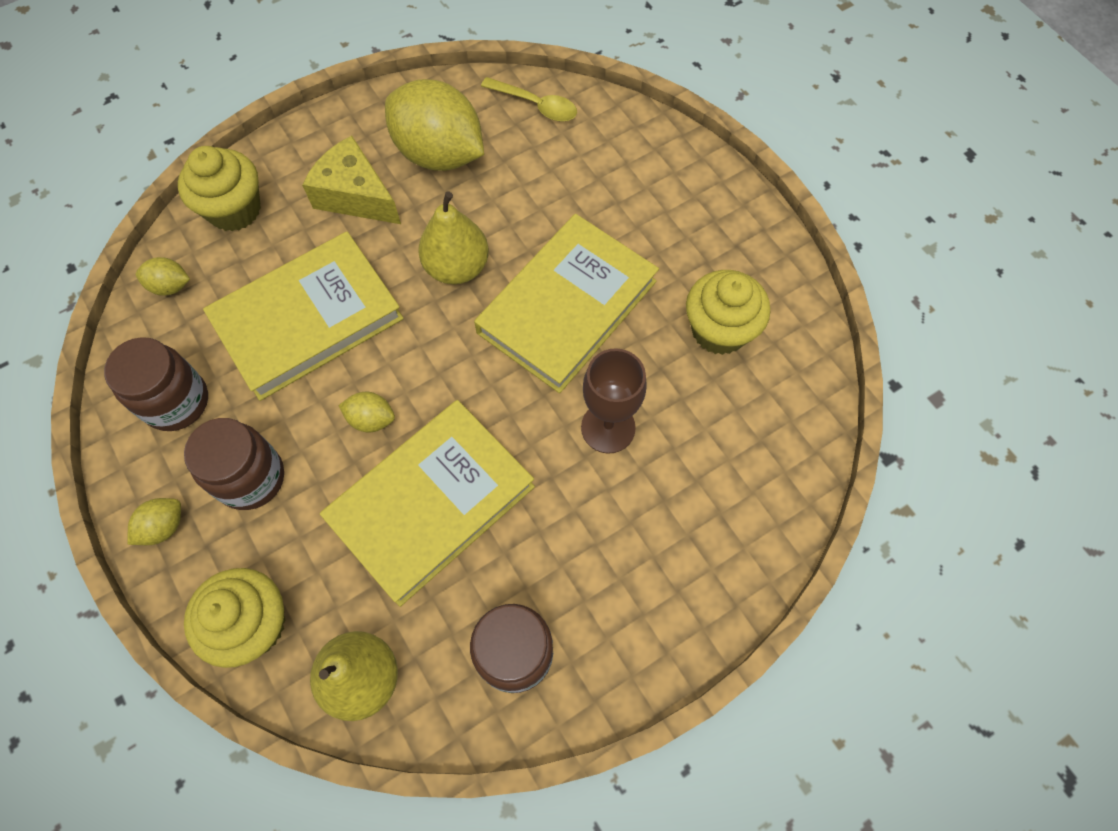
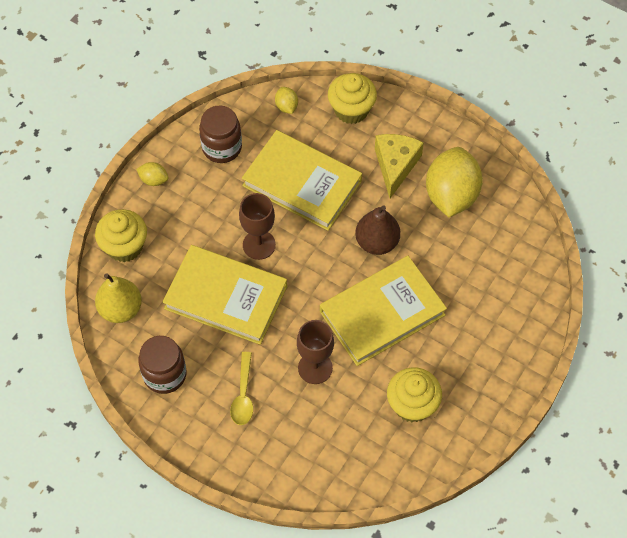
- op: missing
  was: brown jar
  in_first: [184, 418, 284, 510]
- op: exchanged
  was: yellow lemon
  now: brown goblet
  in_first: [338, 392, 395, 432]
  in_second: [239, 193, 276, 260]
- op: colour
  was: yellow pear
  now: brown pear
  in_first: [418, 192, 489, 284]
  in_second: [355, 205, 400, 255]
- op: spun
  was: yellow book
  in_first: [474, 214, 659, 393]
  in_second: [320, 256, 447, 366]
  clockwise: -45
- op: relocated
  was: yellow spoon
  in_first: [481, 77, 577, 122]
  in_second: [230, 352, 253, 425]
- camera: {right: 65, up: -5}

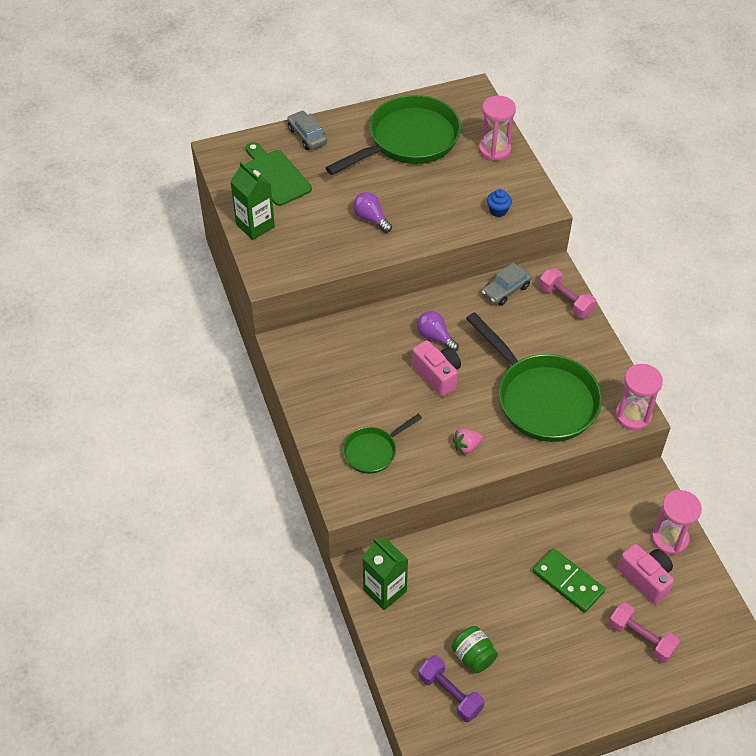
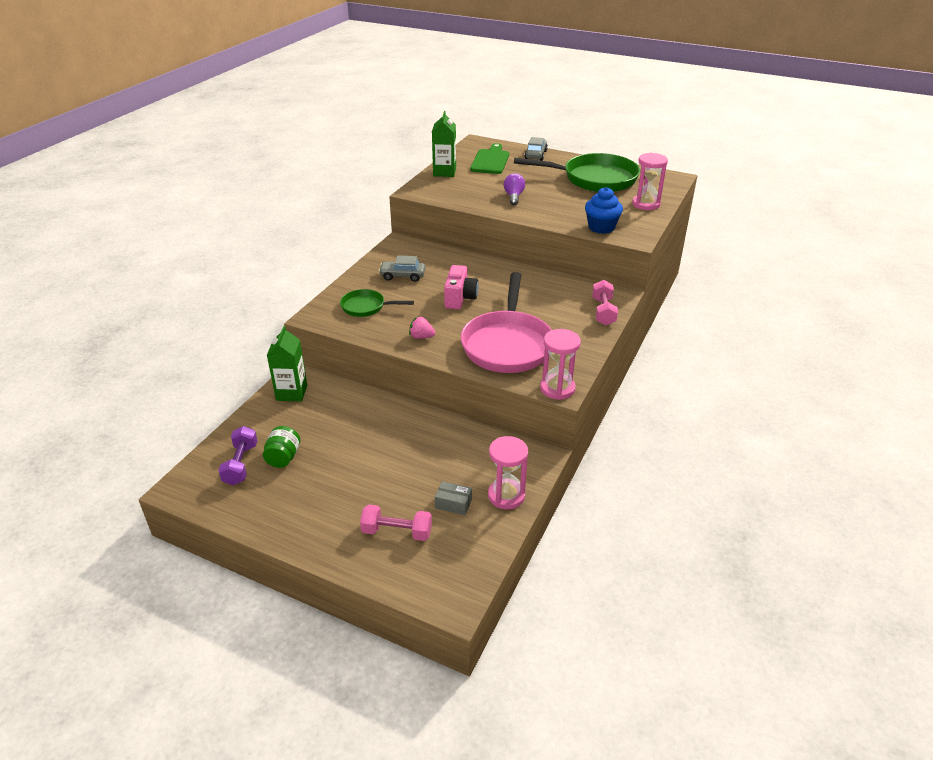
- op: missing
  was: purple light bulb
  in_first: [417, 311, 459, 351]
- op: colour
  was: green pan
  now: pink pan
  in_first: [466, 312, 602, 442]
  in_second: [461, 272, 552, 373]
- op: relocated
  was: grey car
  in_first: [482, 263, 532, 306]
  in_second: [379, 255, 425, 282]
- op: size
  was: blue cupcake
  in_first: [487, 189, 512, 217]
  in_second: [585, 187, 623, 234]
  ratio: 1.74
- op: missing
  was: green domino
  in_first: [533, 548, 605, 613]
- op: spun
  was: pink dumbbell
  in_first: [609, 602, 680, 663]
  in_second: [360, 505, 432, 541]
  clockwise: -75
- op: exchanged
  was: pink camera
  now: grey box
  in_first: [618, 544, 674, 604]
  in_second: [435, 481, 472, 515]
- camera: {right: 45, up: -15}

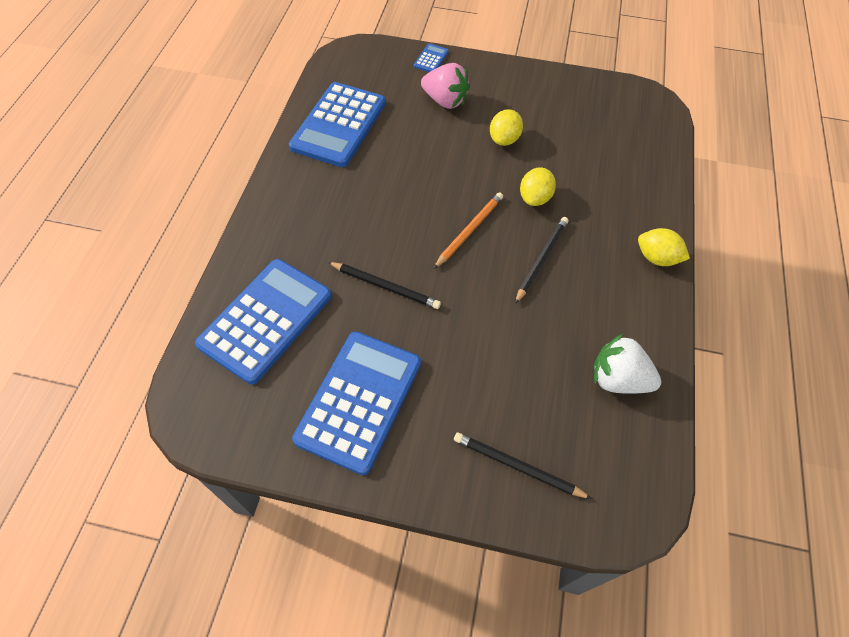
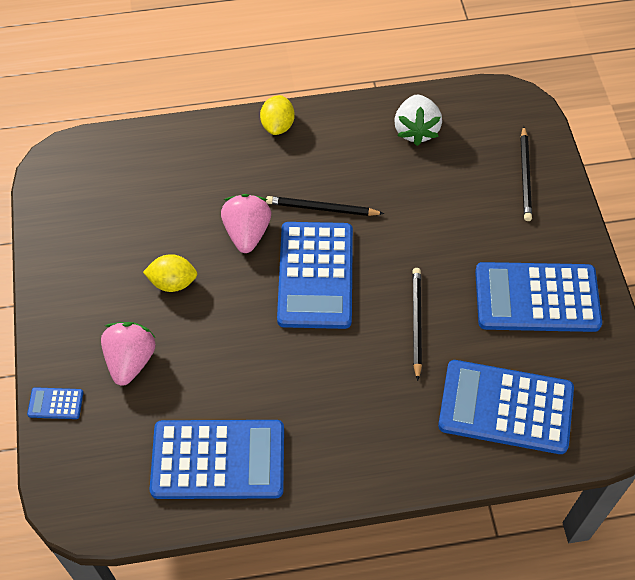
- op: exchanged
  was: orange pencil
  now: blue calculator
  in_first: [434, 192, 503, 269]
  in_second: [277, 222, 353, 329]
- op: exchanged
  was: yellow lemon
  now: pink strawberry
  in_first: [520, 168, 556, 206]
  in_second: [221, 194, 271, 253]
- camera: {right: -110, up: 0}

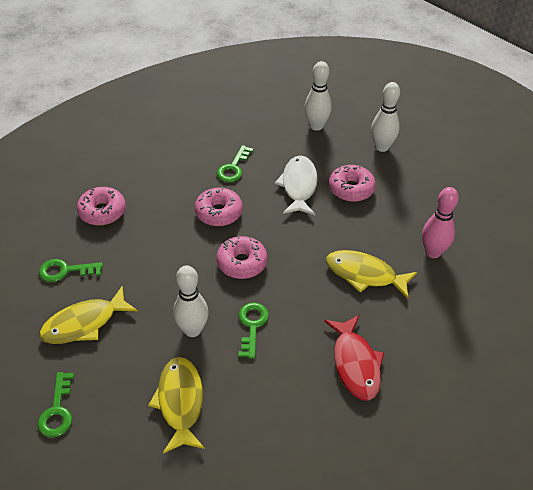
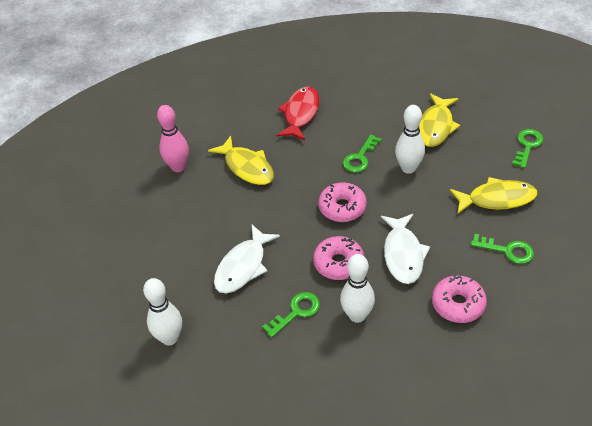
- op: missing
  was: pink donut
  in_first: [329, 165, 376, 202]
- op: relocated
  was: white bowling pin
  in_first: [371, 82, 400, 152]
  in_second: [340, 254, 375, 323]
- op: appeared
  now: white fish
  in_second: [381, 214, 430, 284]
- camera: {right: -150, up: 0}

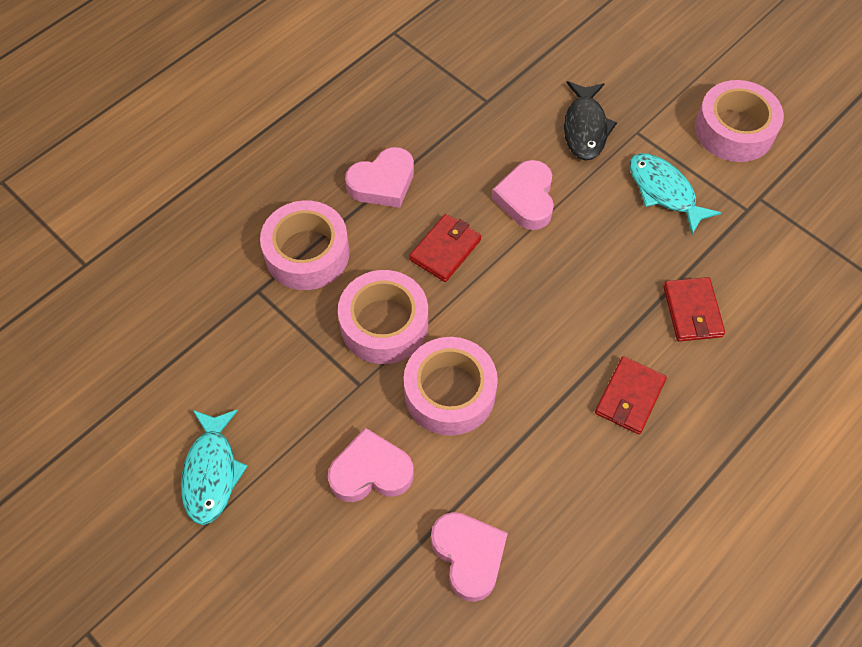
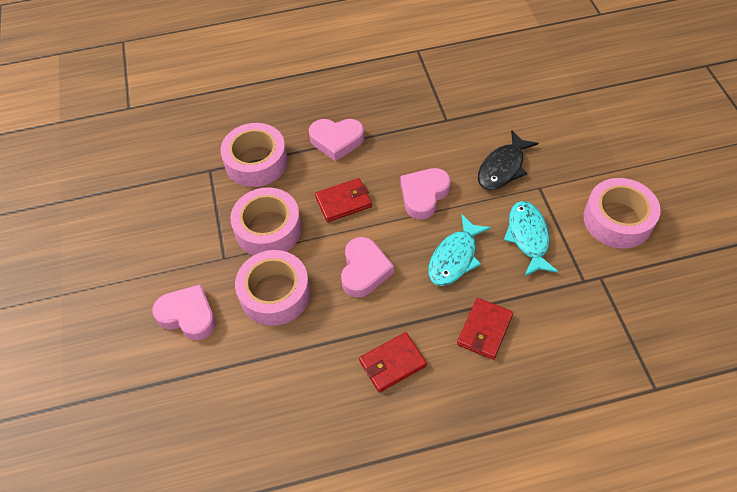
- op: relocated
  was: turquoise fish
  in_first: [181, 409, 247, 525]
  in_second: [428, 214, 491, 286]
- op: relocated
  was: pink heart
  in_first: [431, 512, 508, 602]
  in_second: [341, 237, 394, 298]
- camera: {right: 35, up: -5}

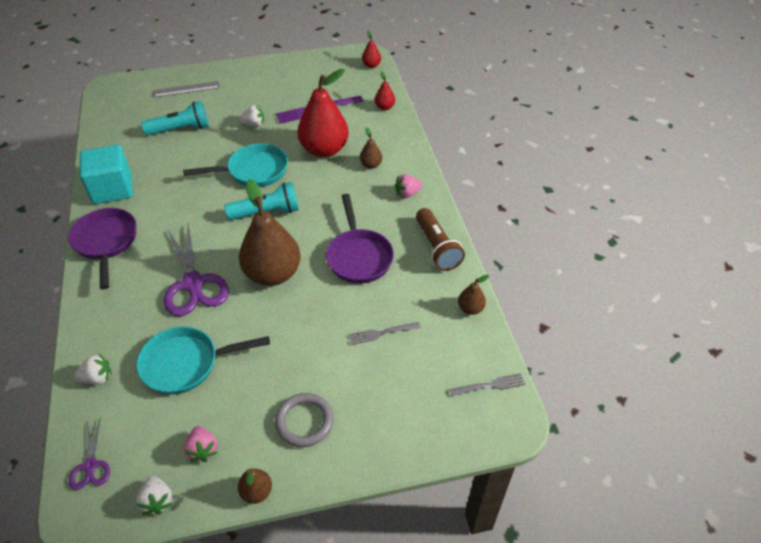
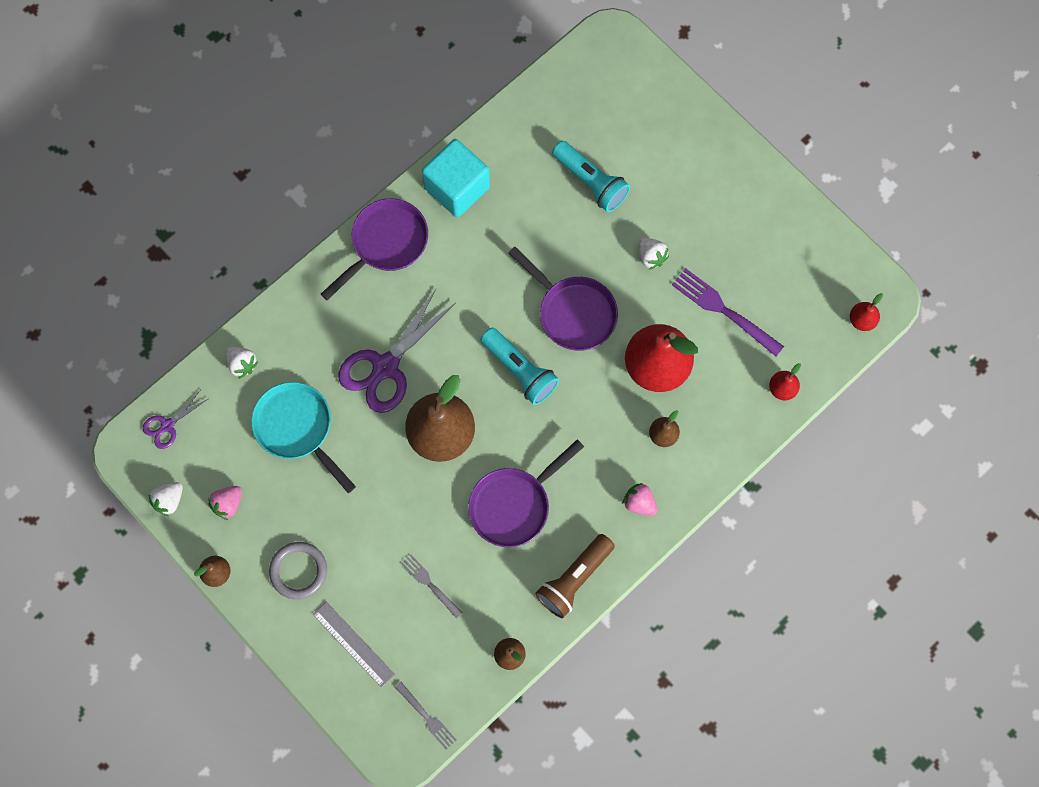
- op: relocated
  was: grey ruler
  in_first: [153, 81, 220, 98]
  in_second: [313, 602, 395, 688]
- op: colour
  was: turquoise pan
  now: purple pan
  in_first: [183, 144, 288, 187]
  in_second: [508, 247, 618, 351]
- camera: {right: 60, up: 25}

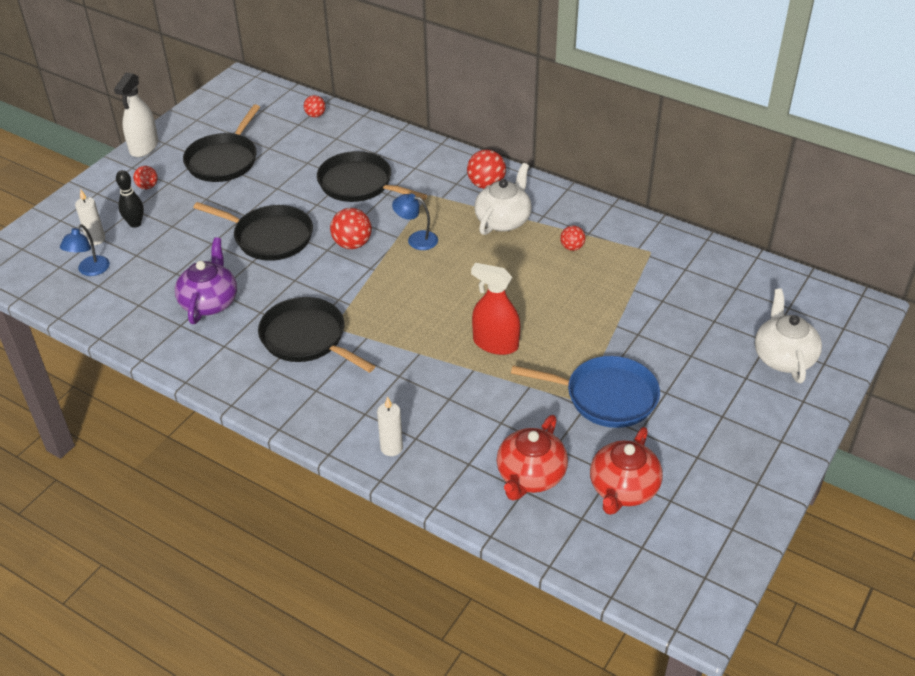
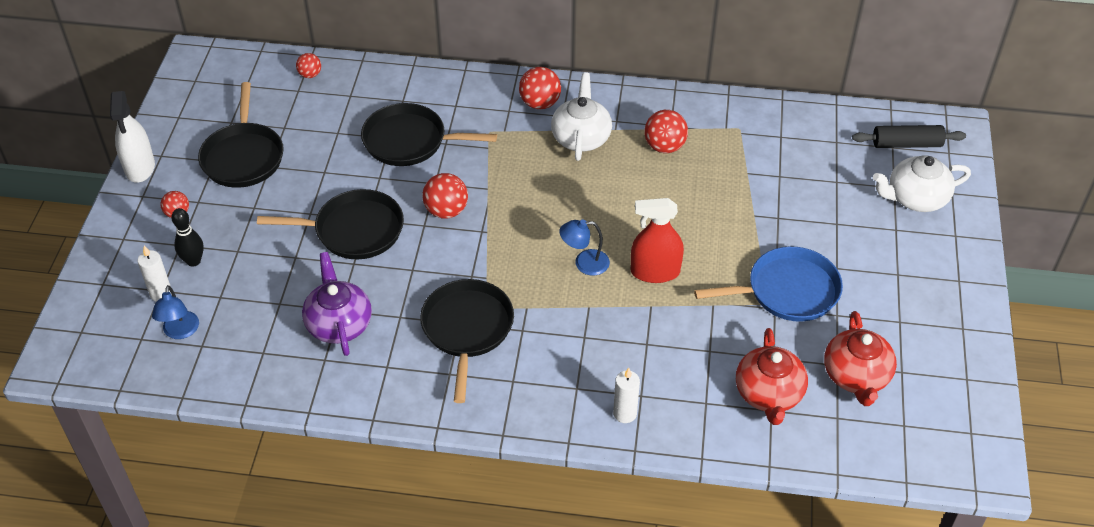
- op: spun
  was: black pan
  in_first: [258, 297, 375, 373]
  in_second: [420, 279, 514, 403]
  clockwise: 75
- op: relocated
  was: blue lamp
  in_first: [392, 194, 438, 250]
  in_second: [559, 219, 610, 276]
- op: size
  was: red ball
  in_first: [560, 226, 586, 251]
  in_second: [644, 110, 688, 153]
  ratio: 1.65
- op: spun
  was: white teapot
  in_first: [755, 289, 822, 383]
  in_second: [873, 155, 971, 212]
  clockwise: -75
- op: appeared
  now: black rolling pin
  in_second: [852, 125, 966, 148]
- camera: {right: -25, up: 5}

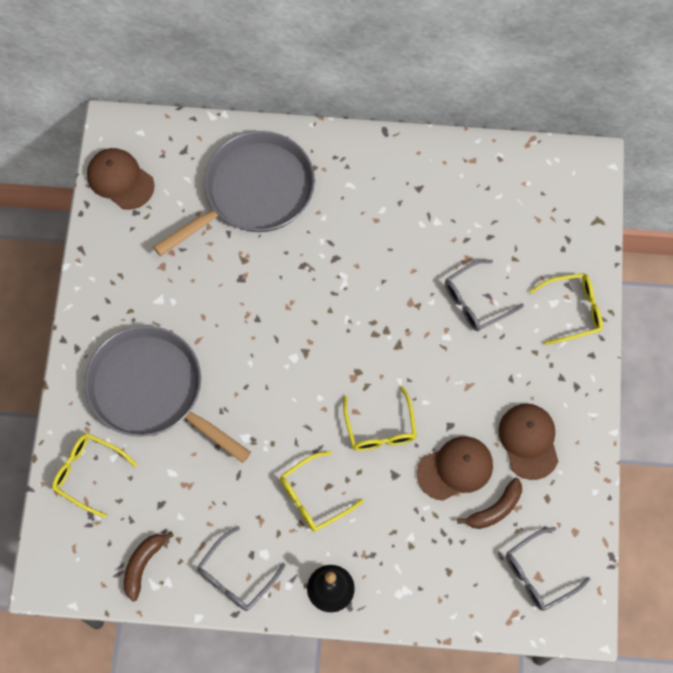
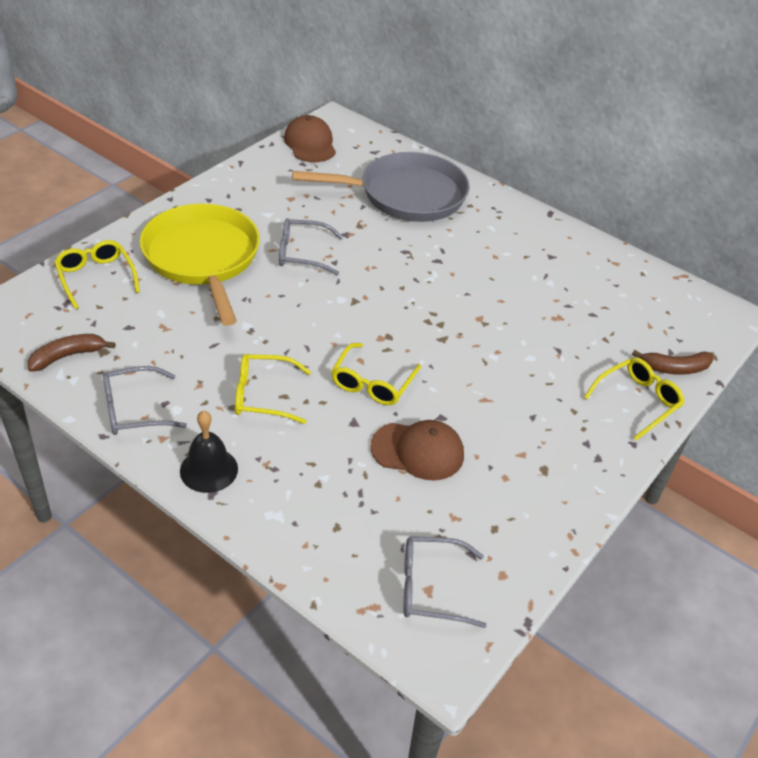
- op: colour
  was: grey pan
  now: yellow pan
  in_first: [85, 326, 251, 463]
  in_second: [140, 204, 260, 326]
- op: relocated
  was: grey glasses
  in_first: [445, 260, 524, 331]
  in_second: [279, 218, 343, 275]
- op: relocated
  was: brown banana
  in_first: [457, 478, 522, 529]
  in_second: [632, 350, 713, 375]
- op: missing
  was: brown cap
  in_first: [498, 404, 558, 480]
- op: spun
  was: yellow glasses
  in_first: [530, 273, 603, 345]
  in_second: [584, 358, 685, 440]
  clockwise: -60
- camera: {right: 30, up: -25}

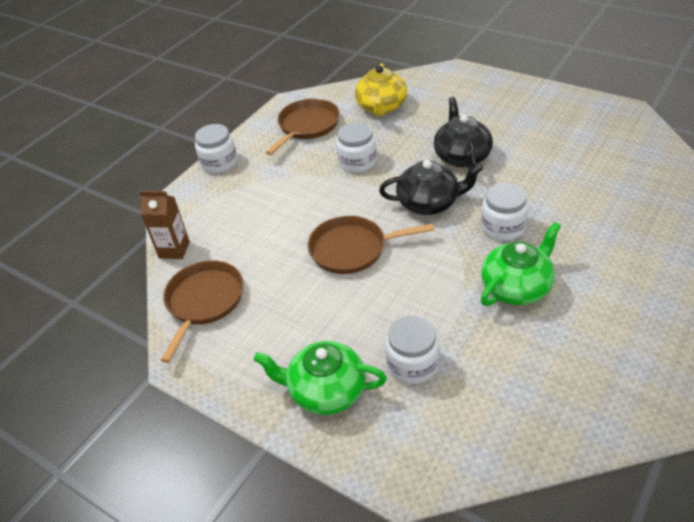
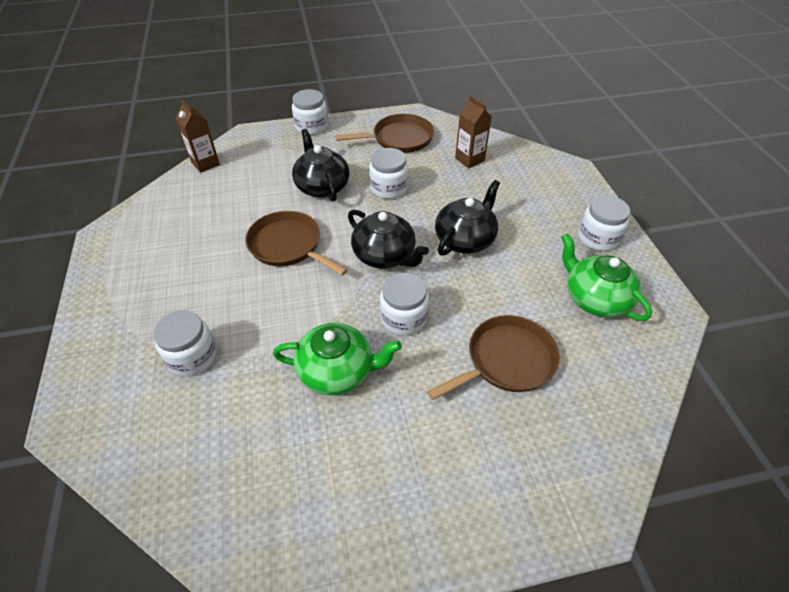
- op: relocated
  was: brown pan
  in_first: [161, 260, 244, 363]
  in_second: [427, 315, 559, 400]
- op: relocated
  was: green teapot
  in_first: [253, 341, 387, 415]
  in_second: [561, 233, 652, 321]
- op: exchanged
  was: yellow teapot
  now: brown carton
  in_first: [355, 63, 407, 116]
  in_second: [455, 96, 492, 168]
- op: appeared
  now: black teapot
  in_second: [292, 129, 349, 201]
- op: appeared
  now: white jar
  in_second: [578, 195, 630, 251]
- camera: {right: 40, up: 5}

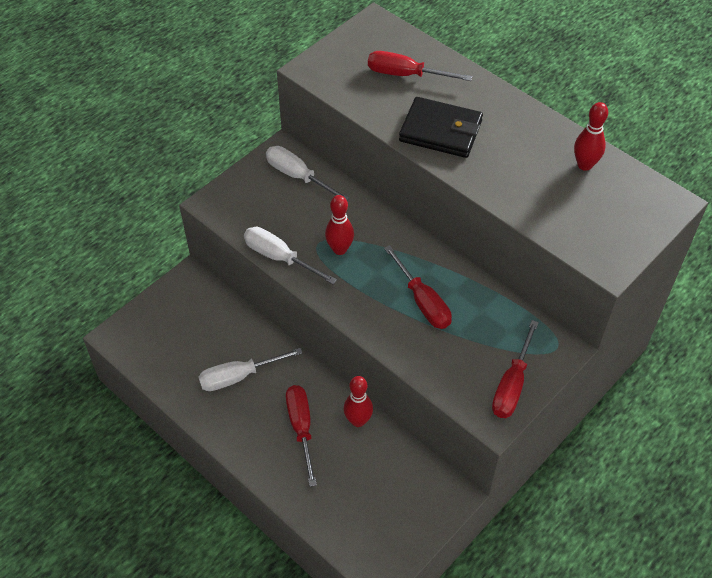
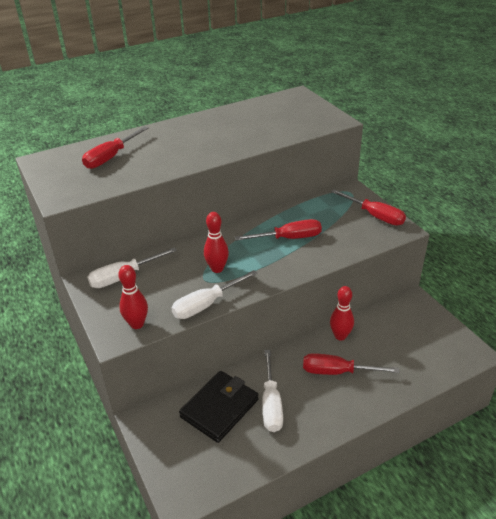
- op: relocated
  was: black wallet
  in_first: [399, 97, 483, 158]
  in_second: [179, 371, 259, 443]
- op: relocated
  was: red bowling pin
  in_first: [574, 102, 608, 171]
  in_second: [118, 265, 148, 329]
- camera: {right: -70, up: -15}

